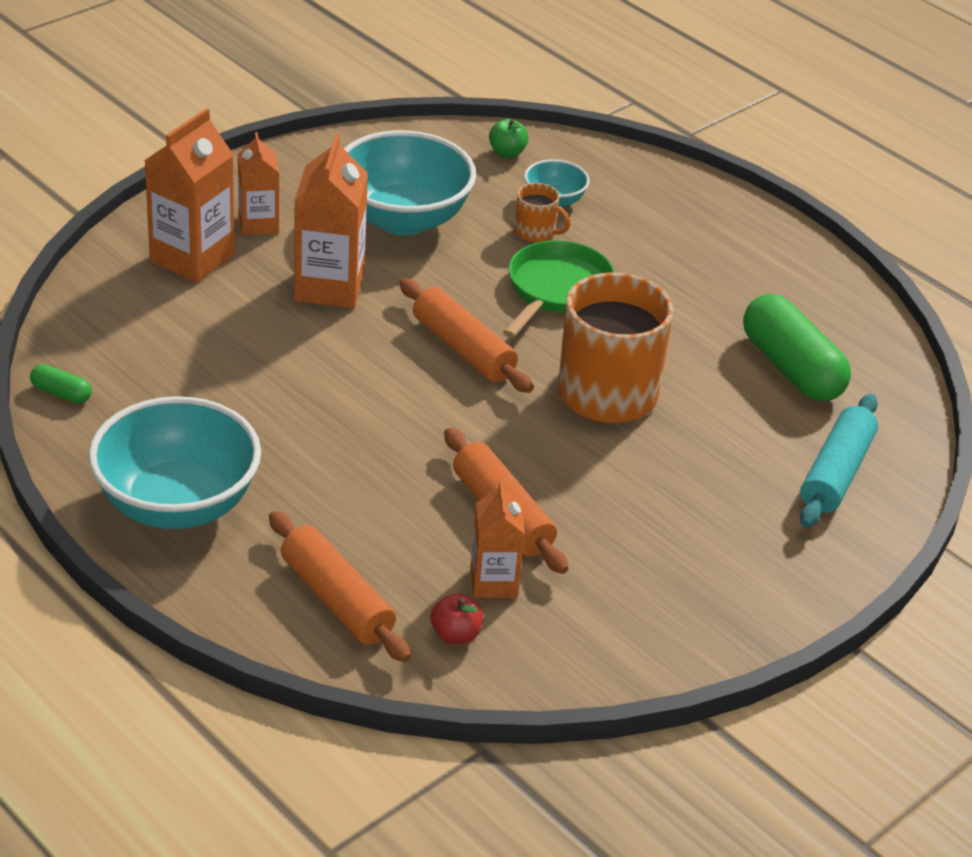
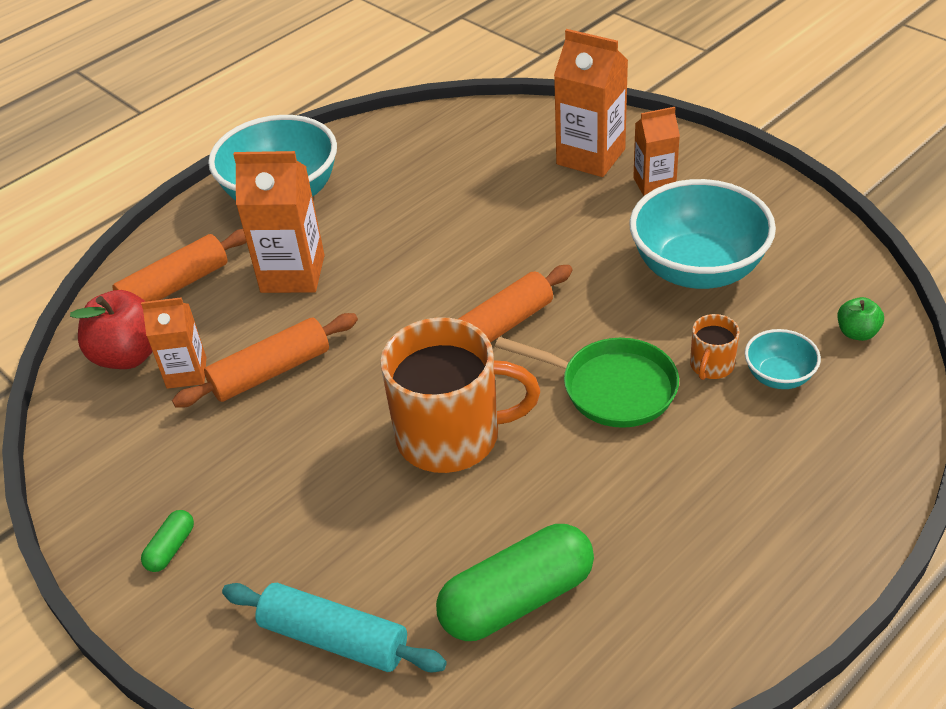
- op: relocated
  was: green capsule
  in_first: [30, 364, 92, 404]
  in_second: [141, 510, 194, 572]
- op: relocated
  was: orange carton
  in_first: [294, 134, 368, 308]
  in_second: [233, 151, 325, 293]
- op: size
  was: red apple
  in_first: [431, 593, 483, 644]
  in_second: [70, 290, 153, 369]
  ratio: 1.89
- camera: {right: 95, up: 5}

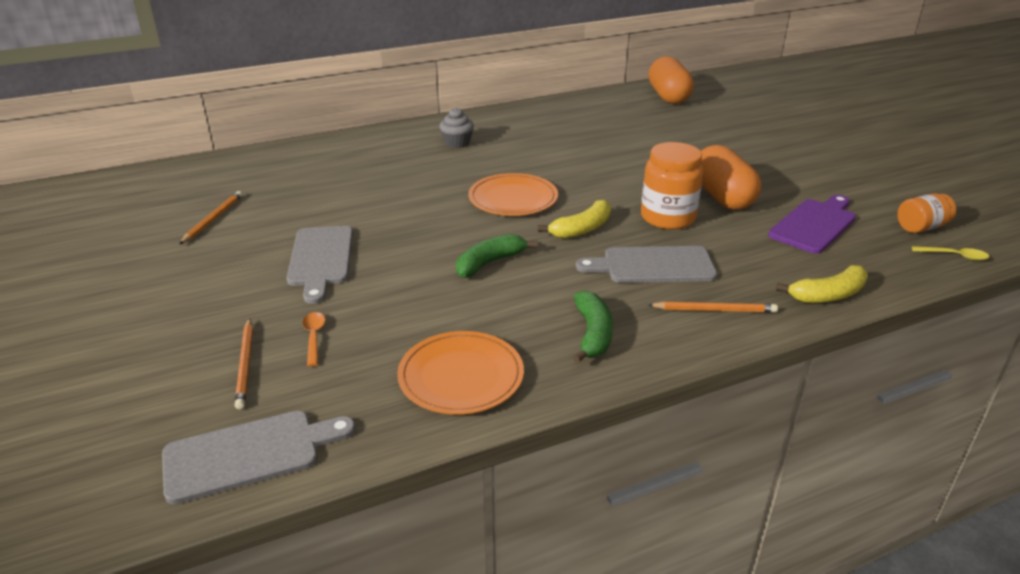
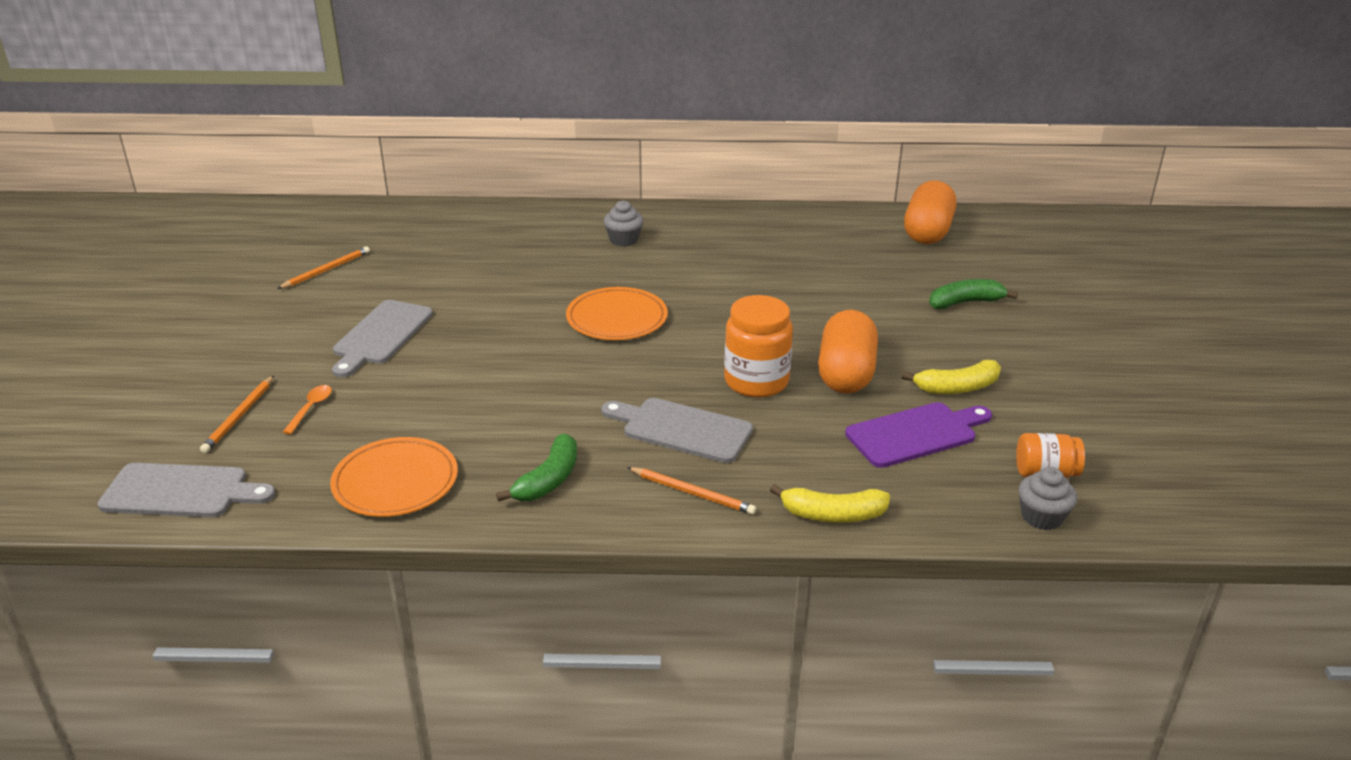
- op: relocated
  was: green banana
  in_first: [456, 234, 537, 278]
  in_second: [929, 279, 1018, 309]
- op: relocated
  was: yellow banana
  in_first: [538, 200, 611, 239]
  in_second: [902, 360, 1001, 394]
- op: exchanged
  was: yellow spoon
  now: grey cupcake
  in_first: [912, 246, 989, 261]
  in_second: [1018, 467, 1077, 530]
- camera: {right: 25, up: 0}

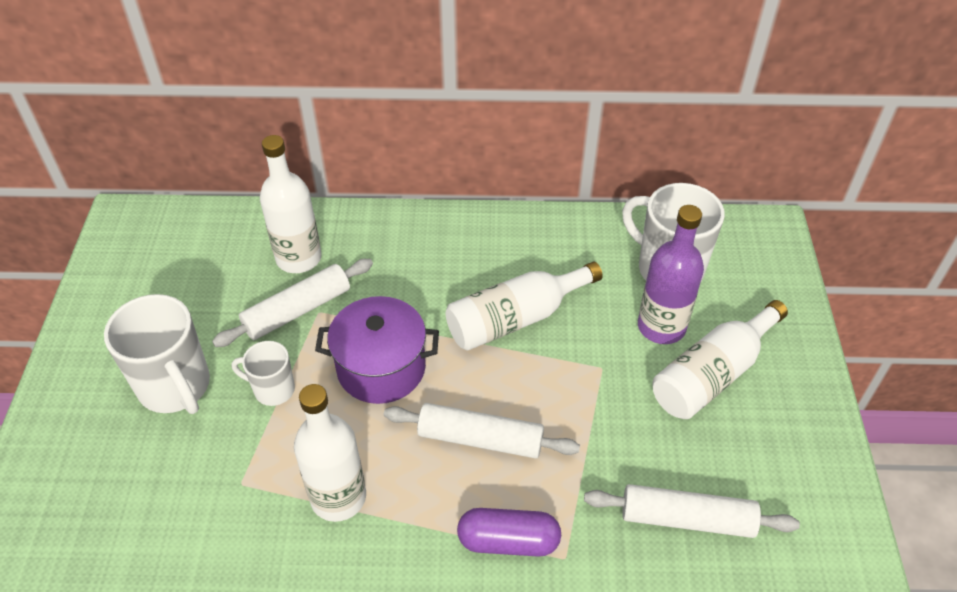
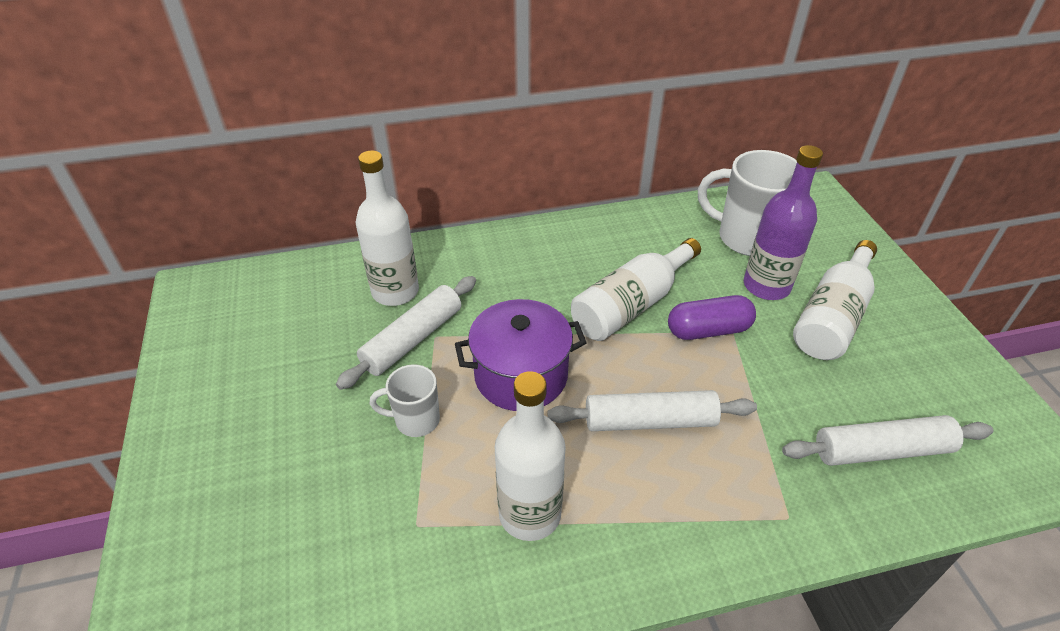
- op: missing
  was: white mug
  in_first: [104, 294, 210, 414]
- op: relocated
  was: purple capsule
  in_first: [457, 508, 561, 557]
  in_second: [668, 295, 756, 340]
- camera: {right: -15, up: -5}

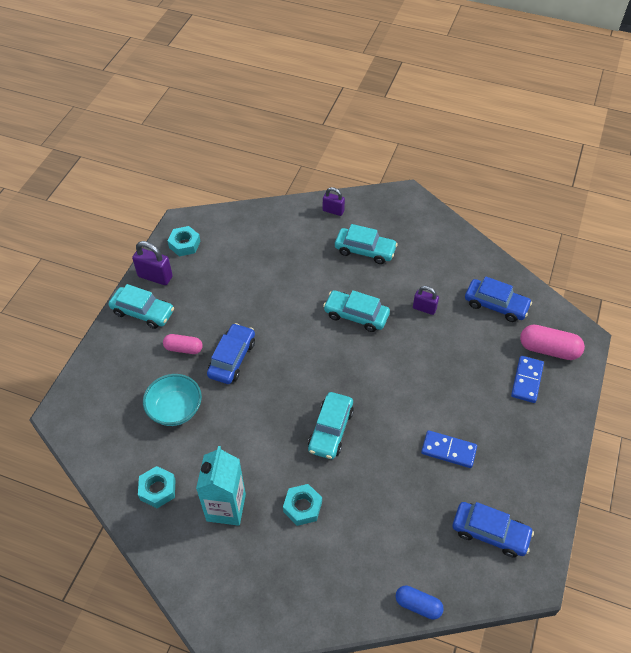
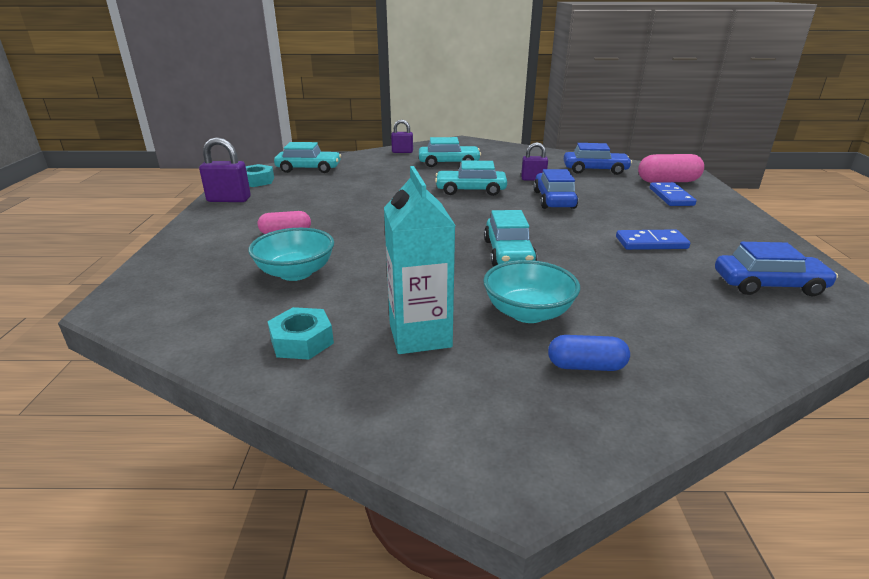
- op: relocated
  was: turquoise car
  in_first: [109, 284, 174, 329]
  in_second: [274, 142, 341, 173]
- op: relocated
  was: blue car
  in_first: [207, 323, 255, 384]
  in_second: [533, 169, 578, 209]
- op: exchanged
  was: turquoise nut
  now: turquoise bowl
  in_first: [283, 484, 322, 526]
  in_second: [483, 260, 580, 323]
- op: relocated
  was: blue capsule
  in_first: [396, 585, 444, 620]
  in_second: [548, 335, 630, 371]
- camera: {right: -20, up: -25}

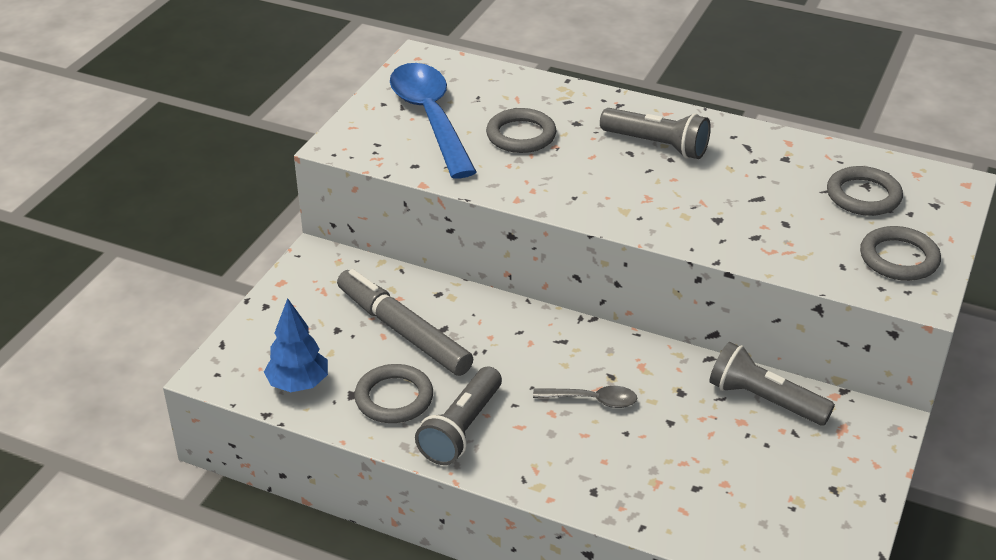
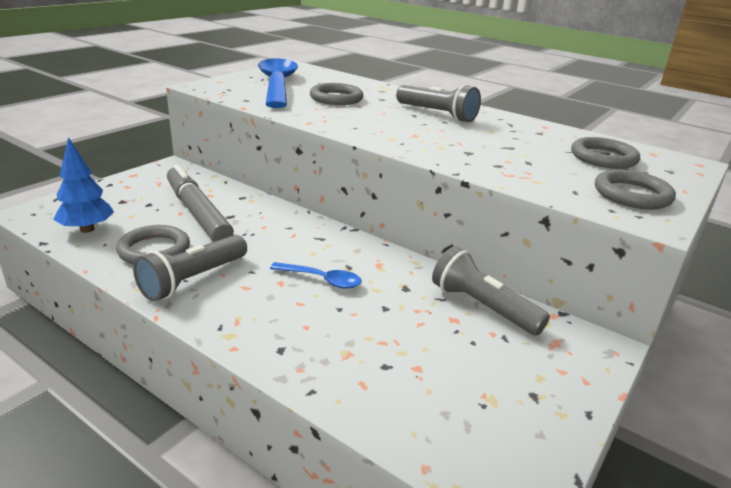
- op: colour
  was: grey spoon
  now: blue spoon
  in_first: [533, 386, 637, 408]
  in_second: [270, 262, 362, 289]
- camera: {right: 10, up: -10}

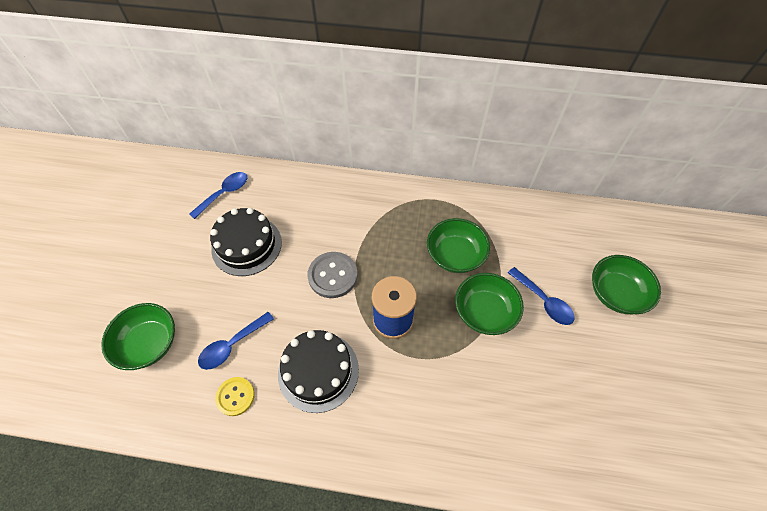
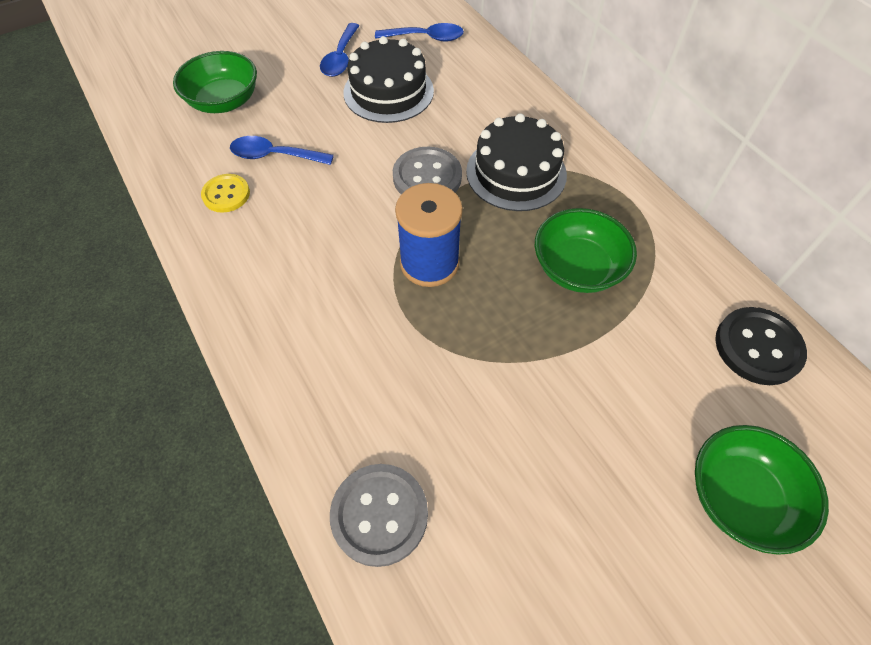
- op: relocated
  was: black cake
  in_first: [278, 330, 359, 413]
  in_second: [466, 113, 567, 211]
- op: missing
  was: green bowl
  in_first: [455, 273, 524, 335]
- op: relocated
  was: blue spoon
  in_first: [508, 267, 575, 325]
  in_second: [320, 23, 359, 77]
- op: appeared
  now: grey button
  in_second: [330, 464, 428, 567]
- op: appeared
  now: black button
  in_second: [715, 307, 807, 385]
- camera: {right: 50, up: 0}

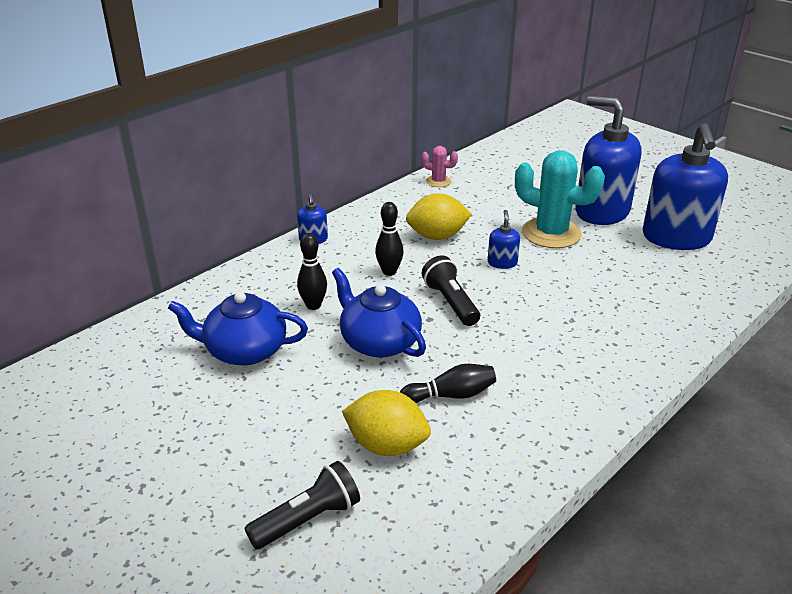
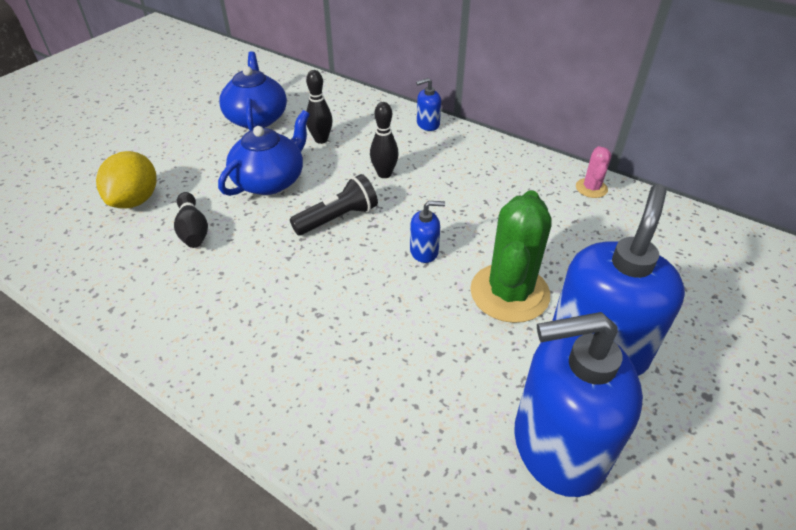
- op: missing
  was: black flashlight
  in_first: [245, 461, 360, 550]
- op: missing
  was: yellow lemon
  in_first: [406, 193, 472, 240]
- op: colour
  was: turquoise cactus
  now: green cactus
  in_first: [515, 150, 605, 248]
  in_second: [470, 190, 552, 323]
- camera: {right: 80, up: 10}

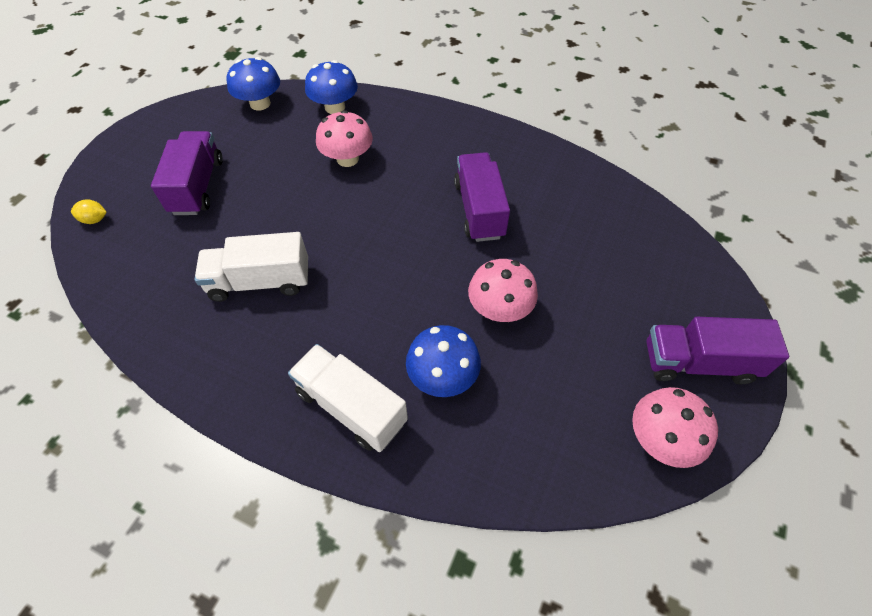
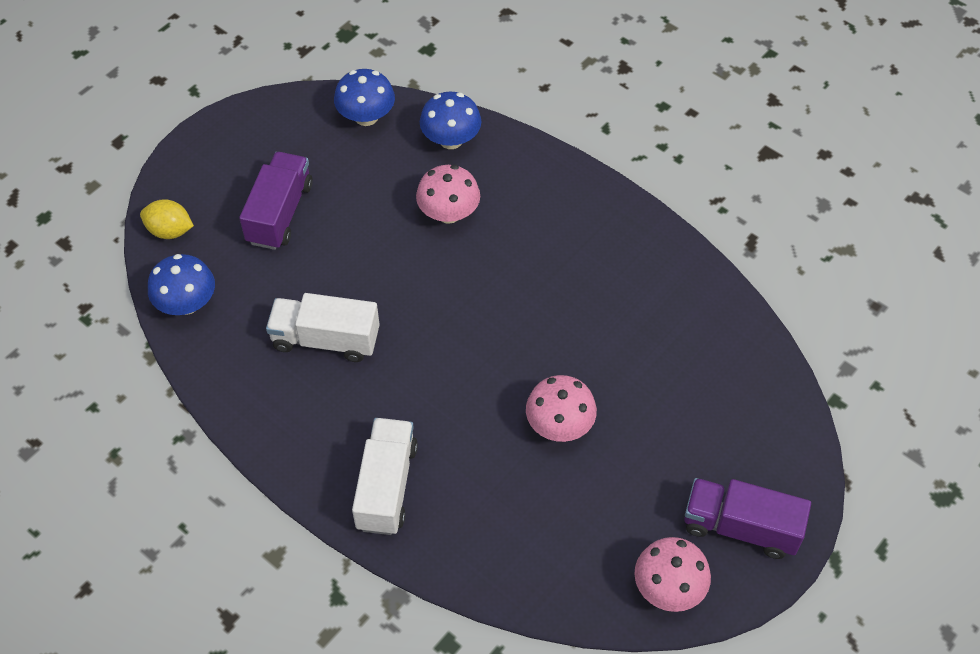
- op: size
  was: yellow lemon
  in_first: [71, 199, 107, 224]
  in_second: [140, 199, 194, 239]
  ratio: 1.52
- op: spun
  was: white truck
  in_first: [288, 344, 408, 452]
  in_second: [352, 418, 418, 535]
  clockwise: 45
- op: relocated
  was: blue mushroom
  in_first: [406, 325, 481, 397]
  in_second: [148, 254, 215, 315]
- op: missing
  was: purple truck
  in_first: [454, 152, 510, 242]
- camera: {right: 15, up: 0}

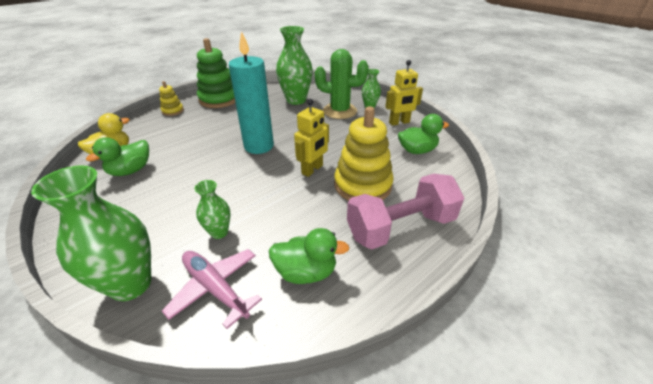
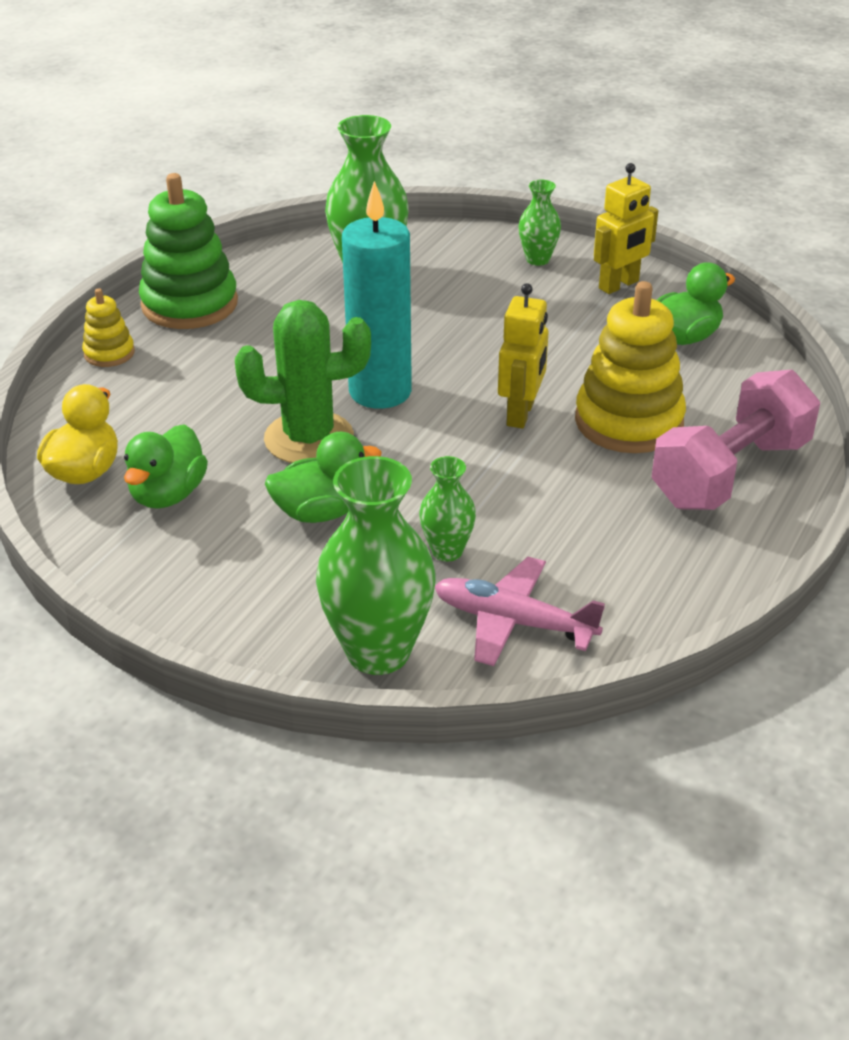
- op: relocated
  was: green duck
  in_first: [269, 228, 349, 284]
  in_second: [265, 432, 381, 523]
- op: relocated
  was: green cactus
  in_first: [315, 49, 369, 119]
  in_second: [235, 300, 371, 463]
- camera: {right: -20, up: 0}

